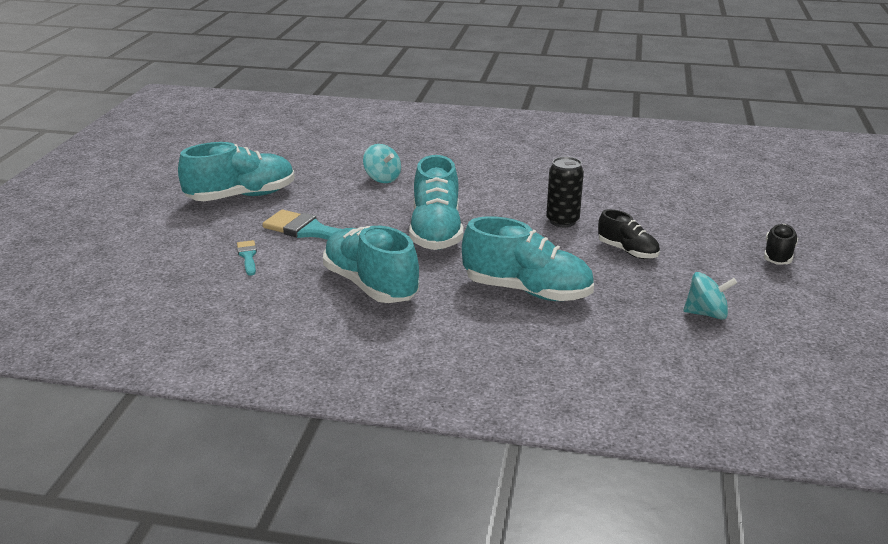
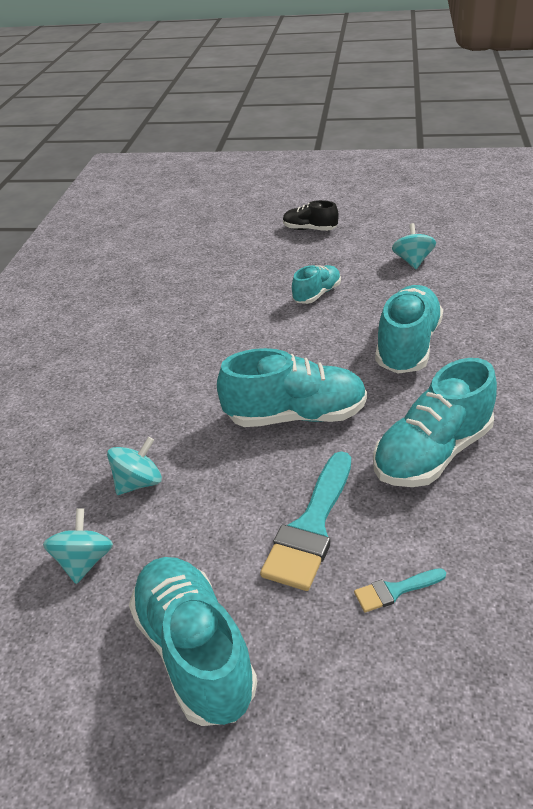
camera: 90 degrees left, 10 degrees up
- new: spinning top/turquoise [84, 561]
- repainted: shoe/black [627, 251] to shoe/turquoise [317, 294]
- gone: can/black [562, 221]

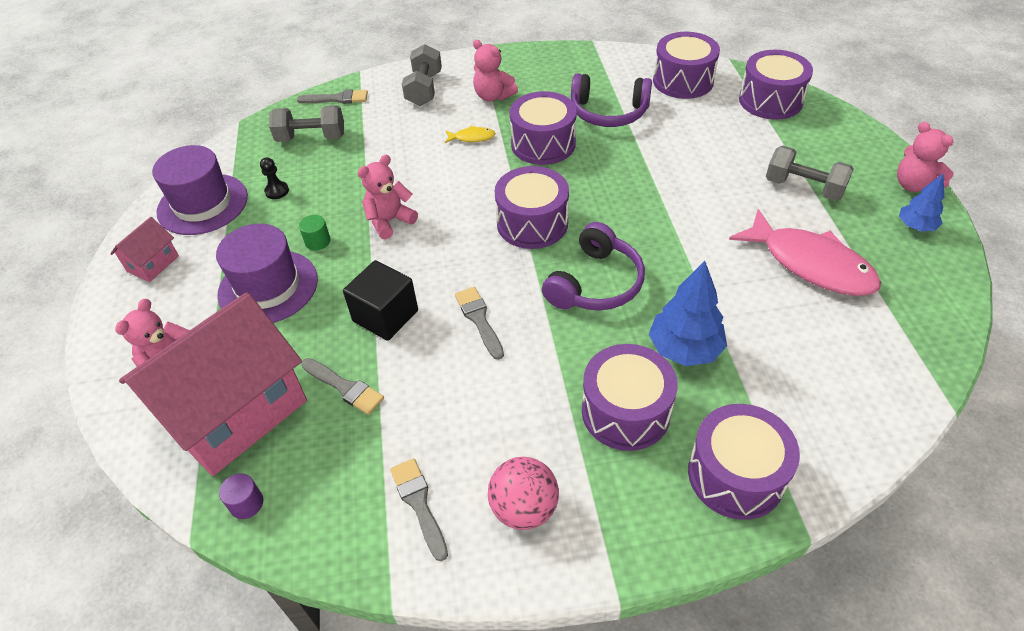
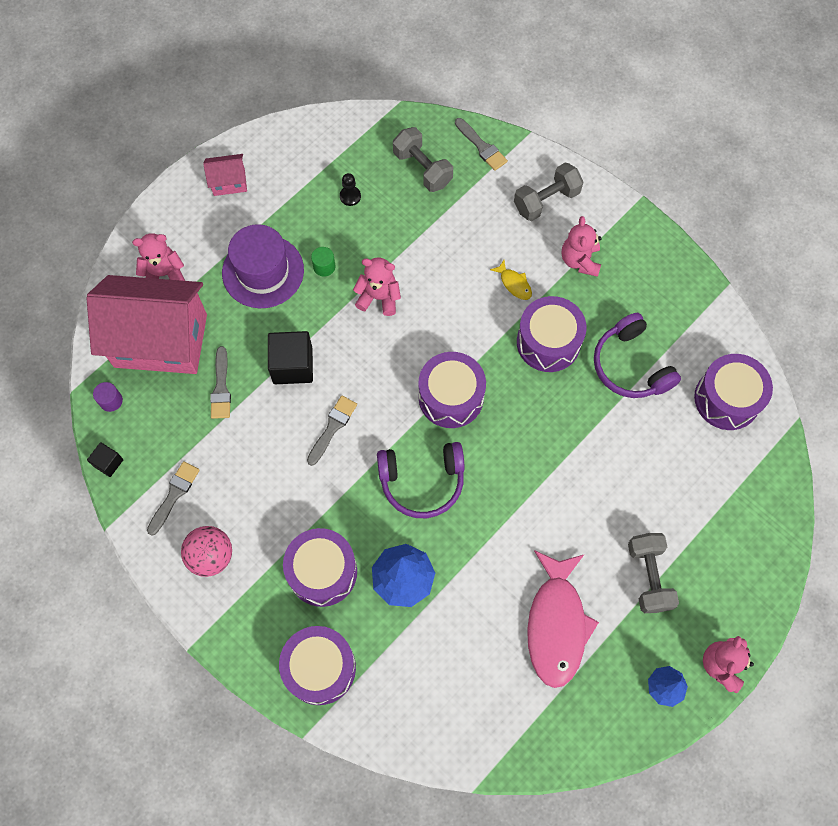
camera: 50 degrees right, 20 degrees up
- new: cube/black [108, 463]
- gone: hat/purple [203, 204]
- gone: drum/purple [770, 100]

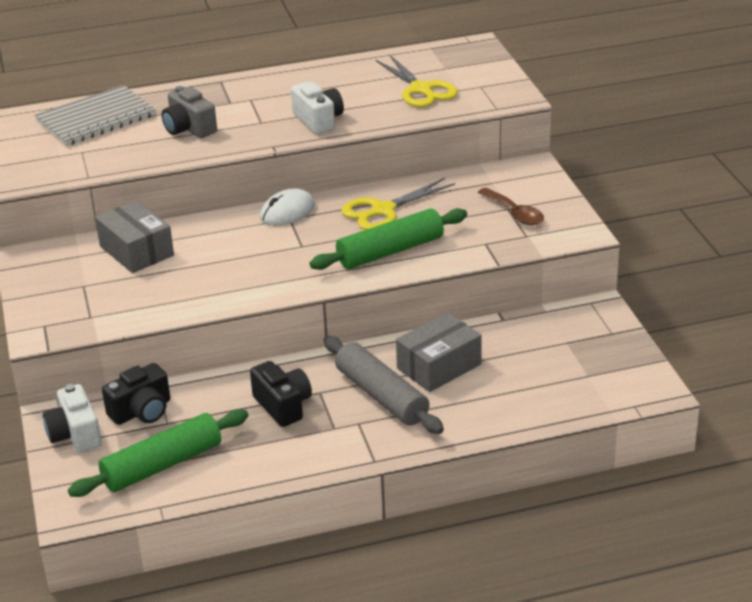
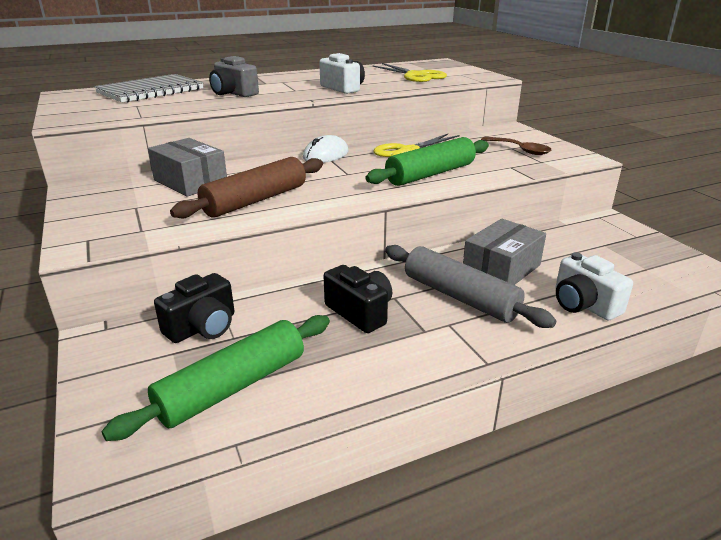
camera: 10 degrees left, 5 degrees down
- new: rolling pin/brown [255, 200]
- shifted: camera/white [75, 434] to [583, 304]

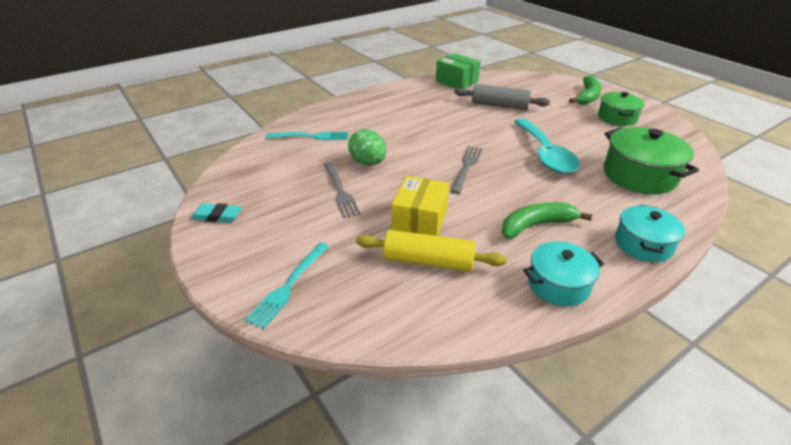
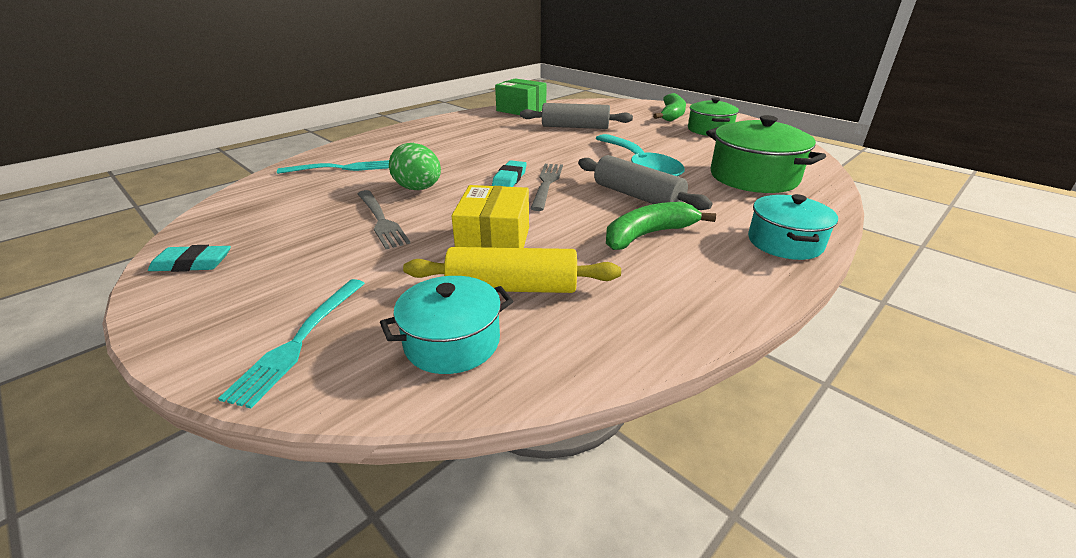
camera: 10 degrees left, 5 degrees down
- shifted: pot/turquoise [558, 284] to [452, 342]
- new: eraser/turquoise [509, 179]
- new: rolling pin/grey [637, 196]

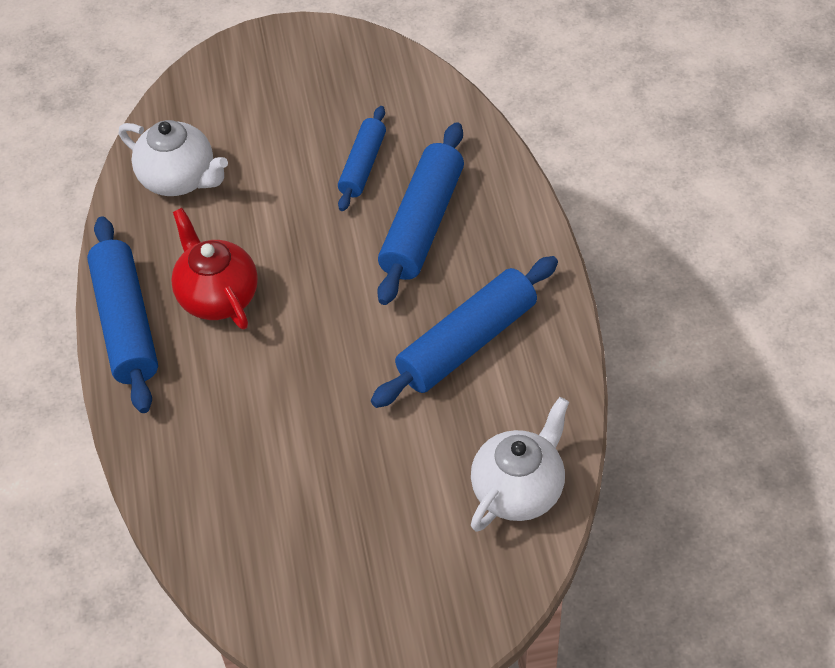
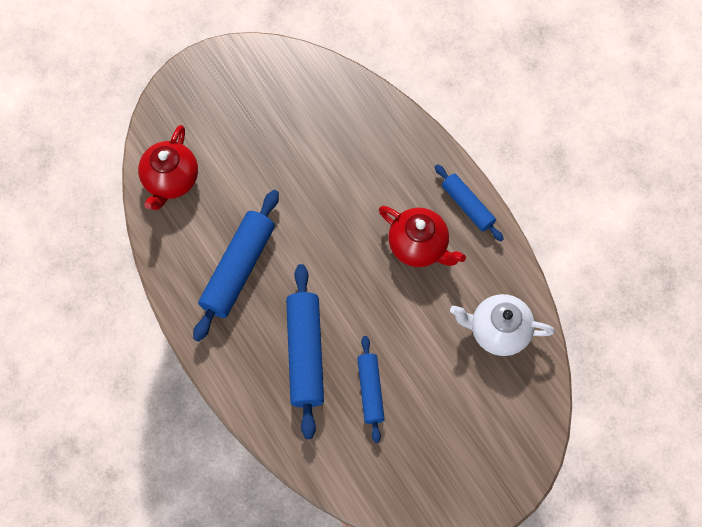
camera: 155 degrees right, 15 degrees up
- repainted: teapot/white [519, 490] to teapot/red [171, 180]
- scaled: rolling pin/blue [126, 323] = [467, 206] x0.60

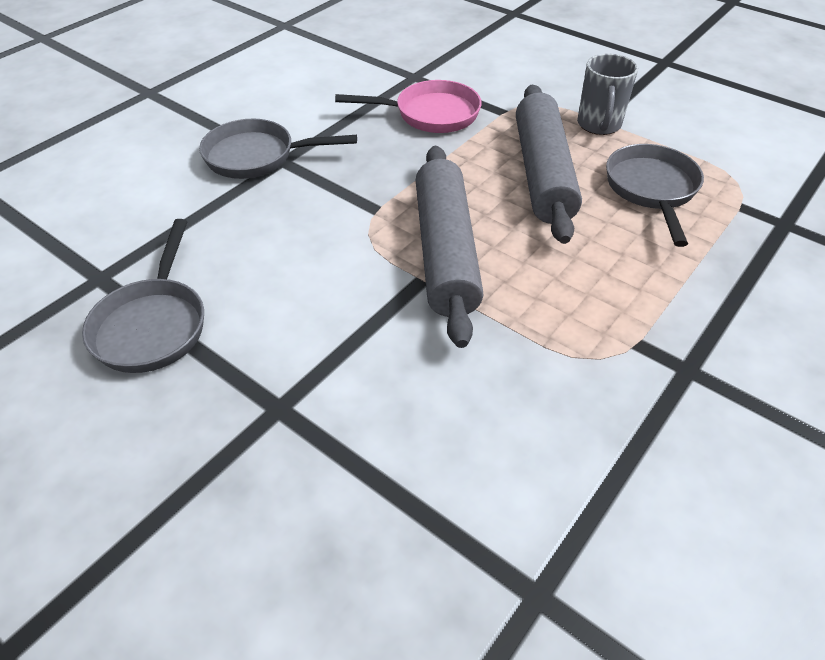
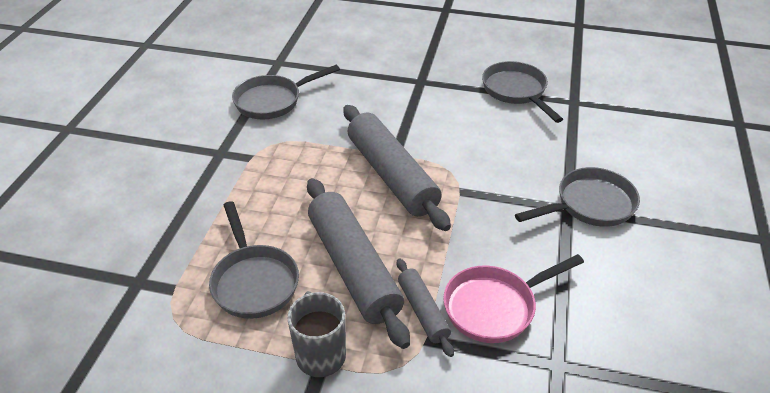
camera: 155 degrees right, 5 degrees down
- new: pan/grey [273, 101]
- new: rolling pin/grey [423, 311]

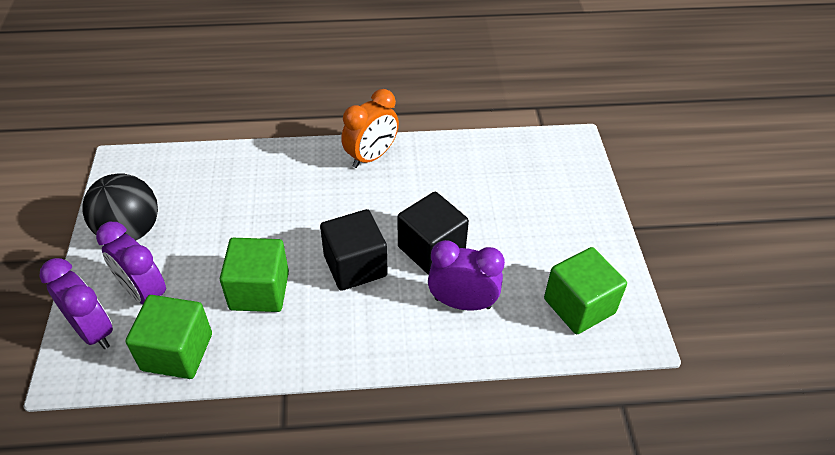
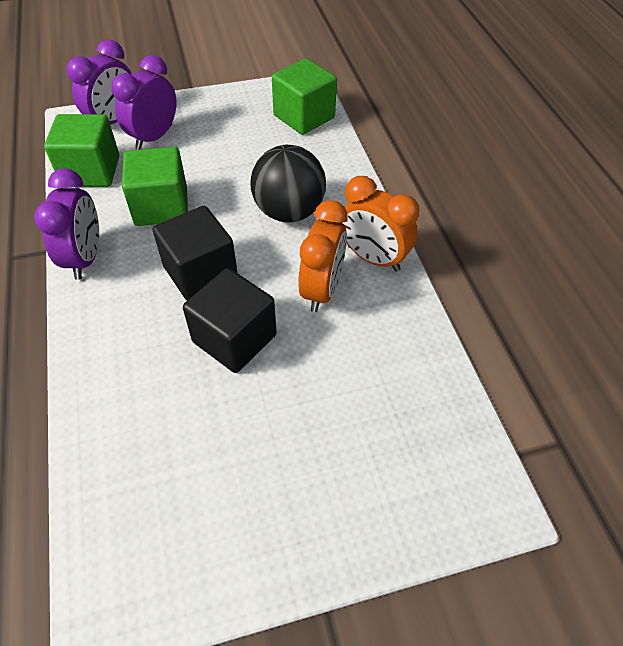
camera: 80 degrees right, 5 degrees up
- shifted: clock/purple [462, 303] to [85, 258]
- shifted: ball/black [130, 231] to [289, 212]
- shifted: cube/green [579, 306] to [304, 117]
- new: clock/orange [322, 290]

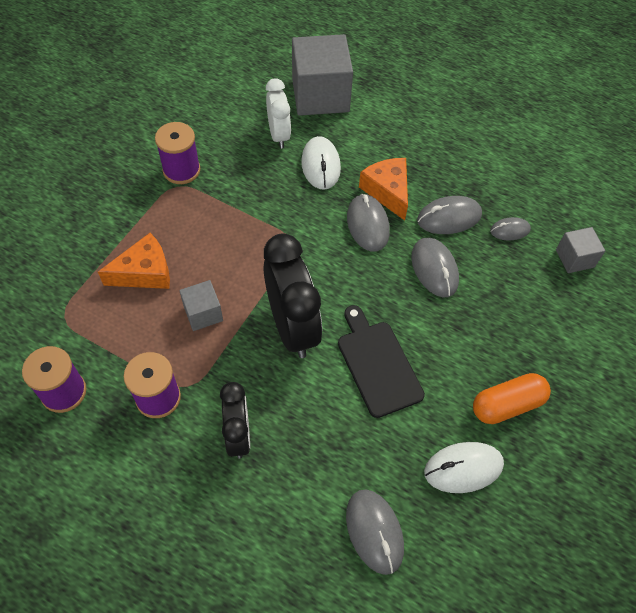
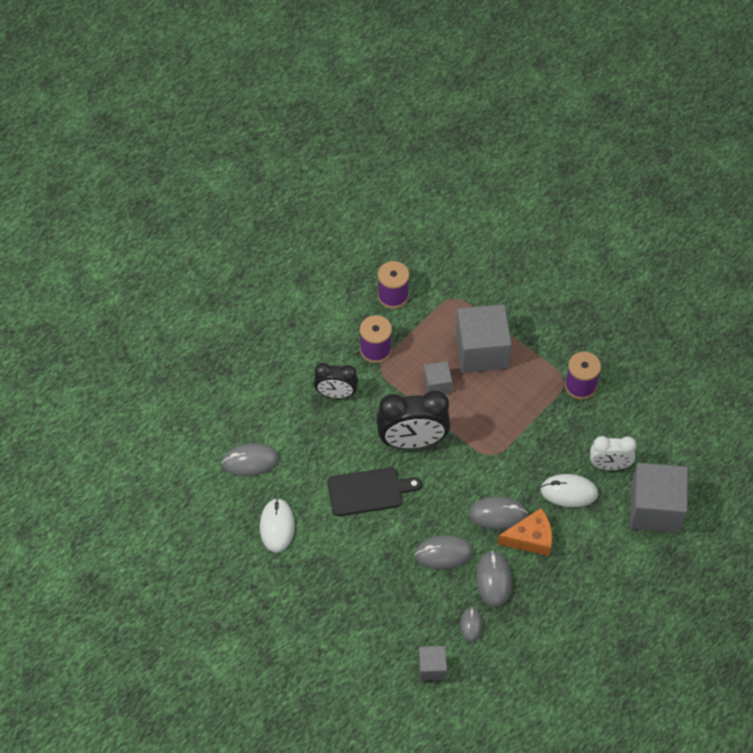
camera: 105 degrees right, 0 degrees up
- swapped: cheese/orange [144, 272] to cube/grey [481, 351]
- gone: capsule/orange [507, 405]

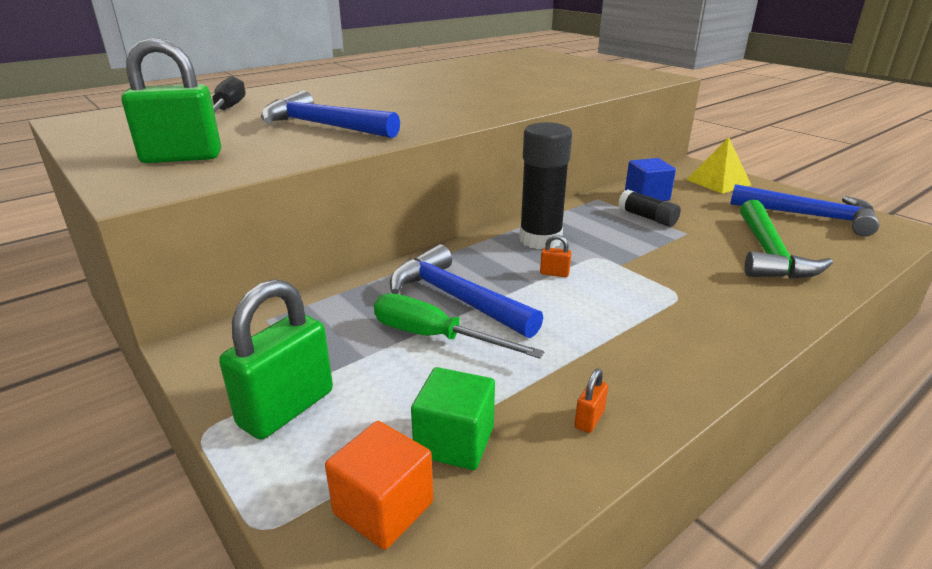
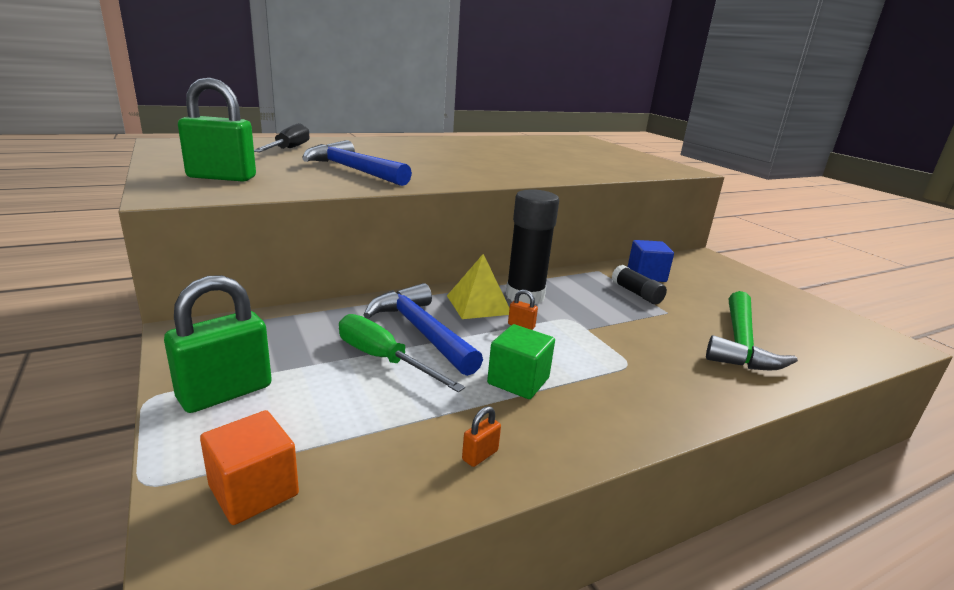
camera: 10 degrees right, 5 degrees down
- shifted: pyramid/yellow [718, 182] to [478, 304]
- shifted: cube/green [454, 441] to [518, 381]
- gone: hammer/blue [809, 216]

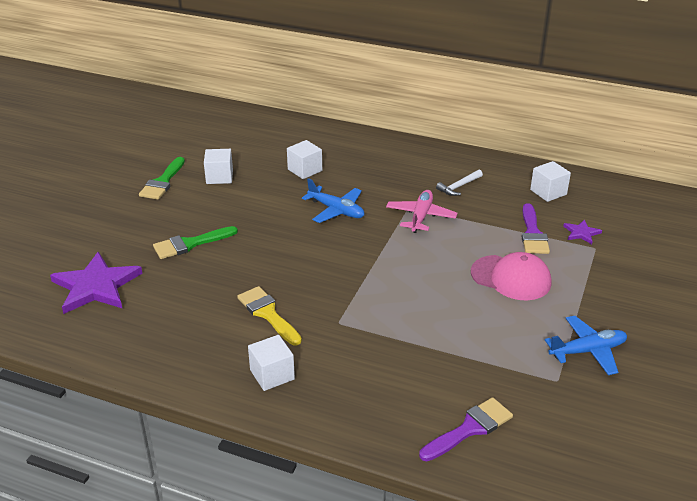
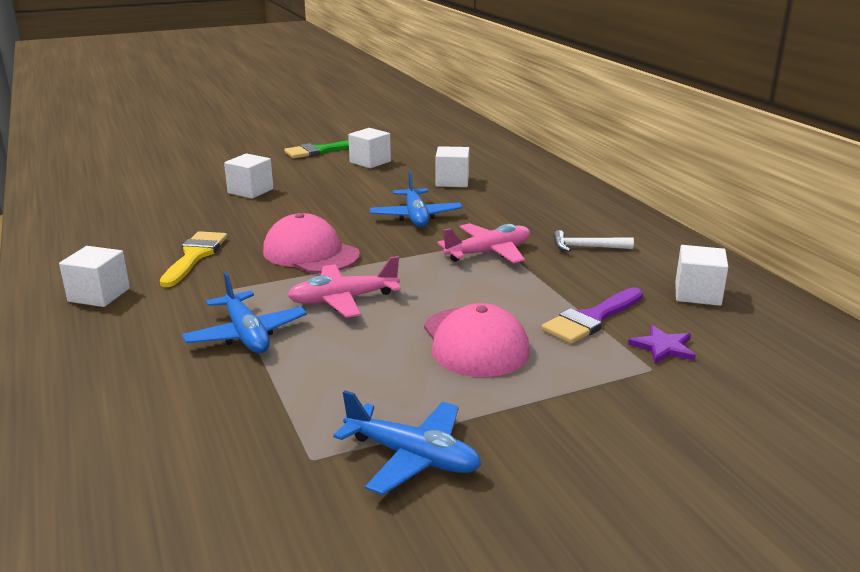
camera: 45 degrees right, 10 degrees down
- new: plane/blue [246, 334]
- swapped: brush/green [190, 244] to cube/white [250, 191]
- new: cap/pink [311, 253]
- new: plane/pink [343, 300]
- gone: star/purple [96, 286]
- gone: brush/purple [470, 429]

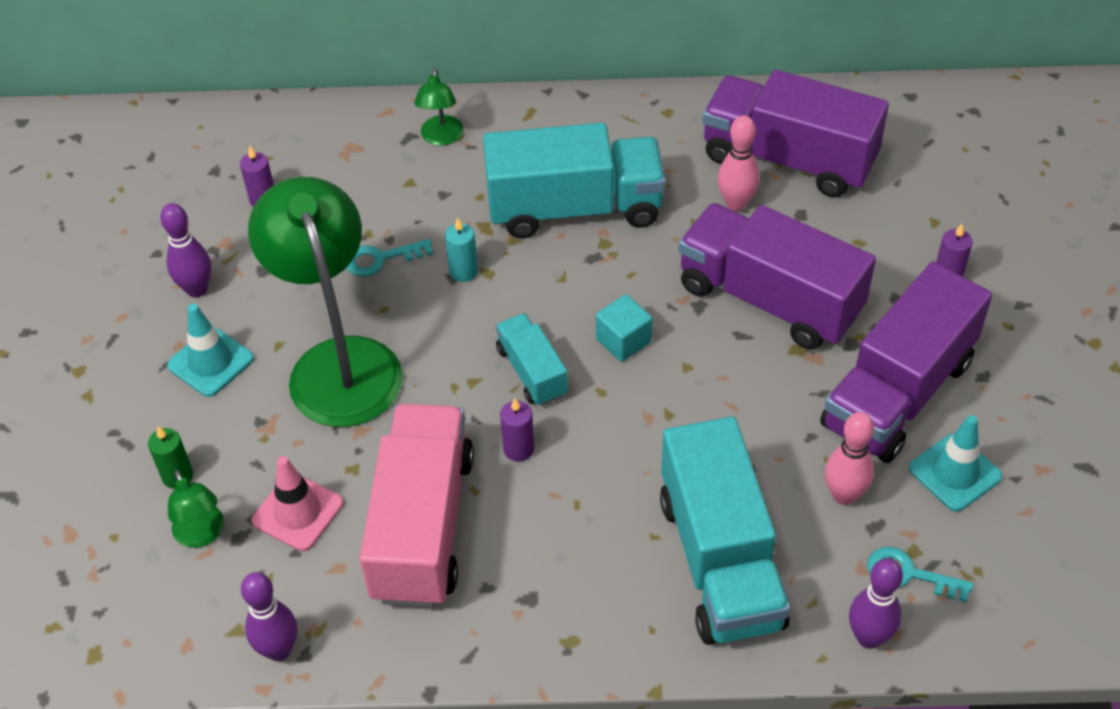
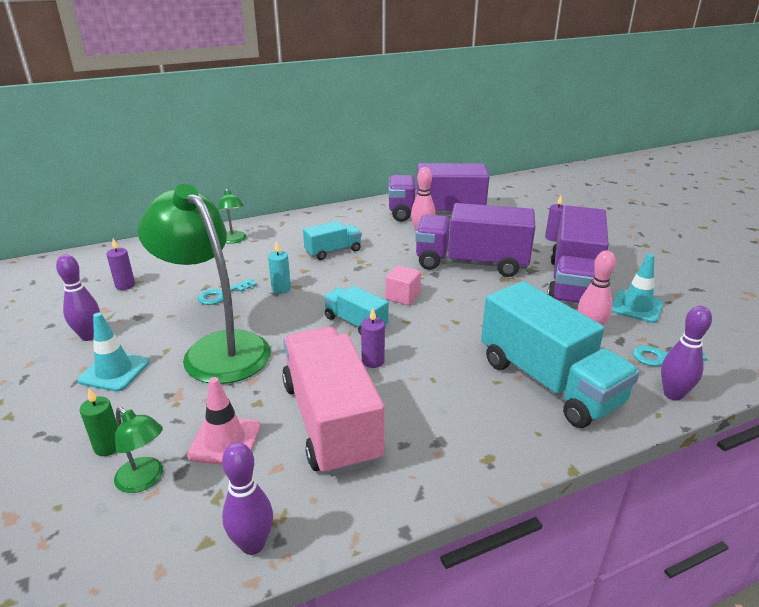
camera: 25 degrees left, 20 degrees down
- scaled: truck/turquoise [575, 208] = [333, 251] x0.51
- repainted: cube/turquoise [623, 340] to cube/pink [402, 296]

